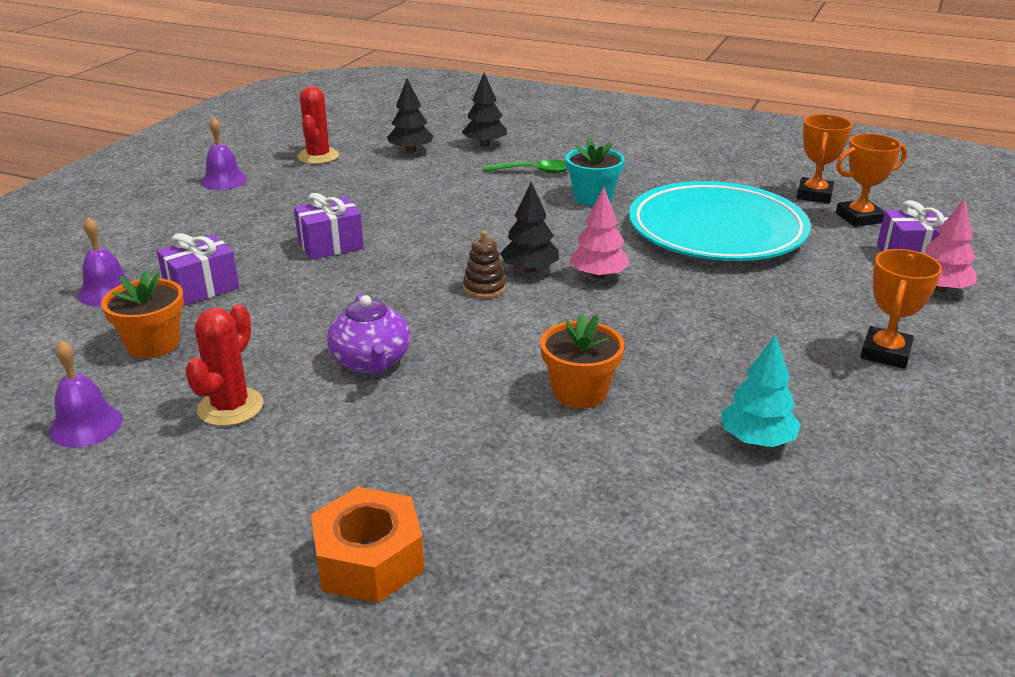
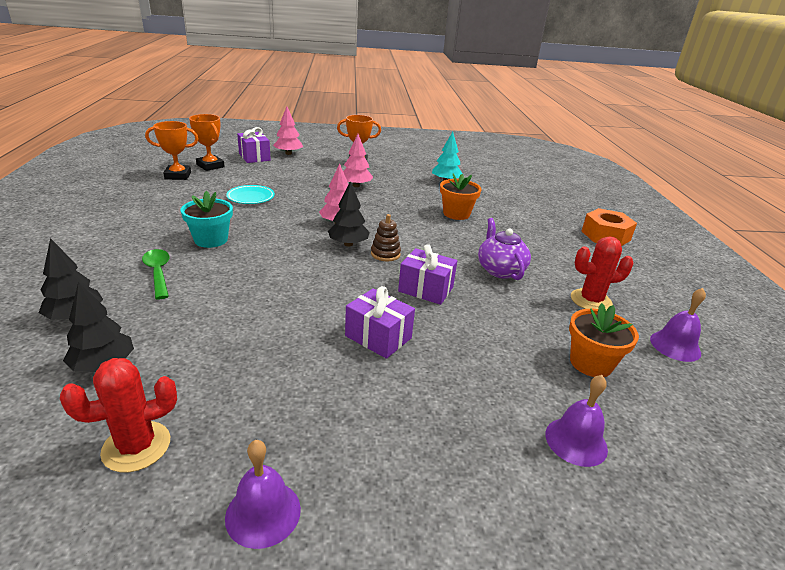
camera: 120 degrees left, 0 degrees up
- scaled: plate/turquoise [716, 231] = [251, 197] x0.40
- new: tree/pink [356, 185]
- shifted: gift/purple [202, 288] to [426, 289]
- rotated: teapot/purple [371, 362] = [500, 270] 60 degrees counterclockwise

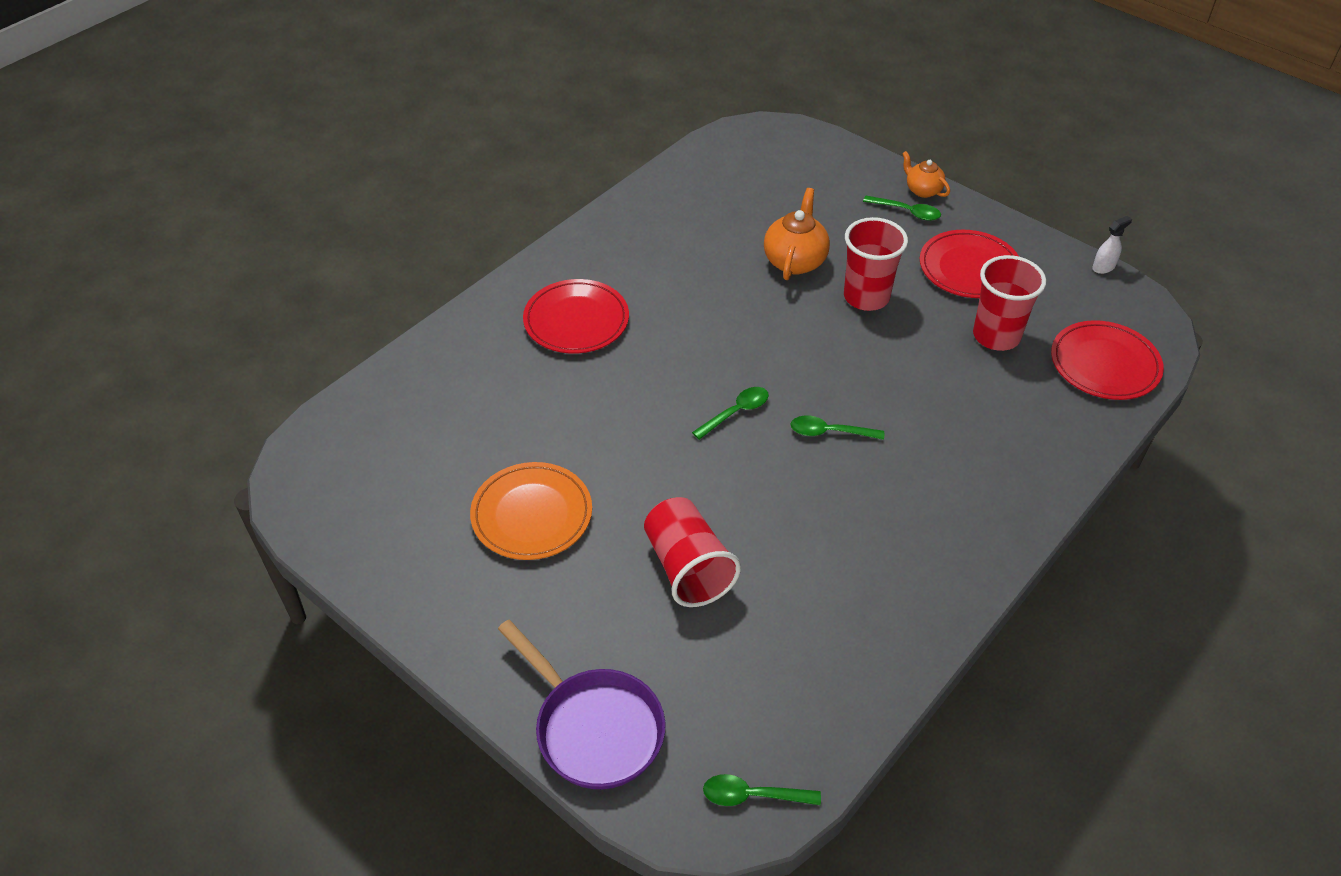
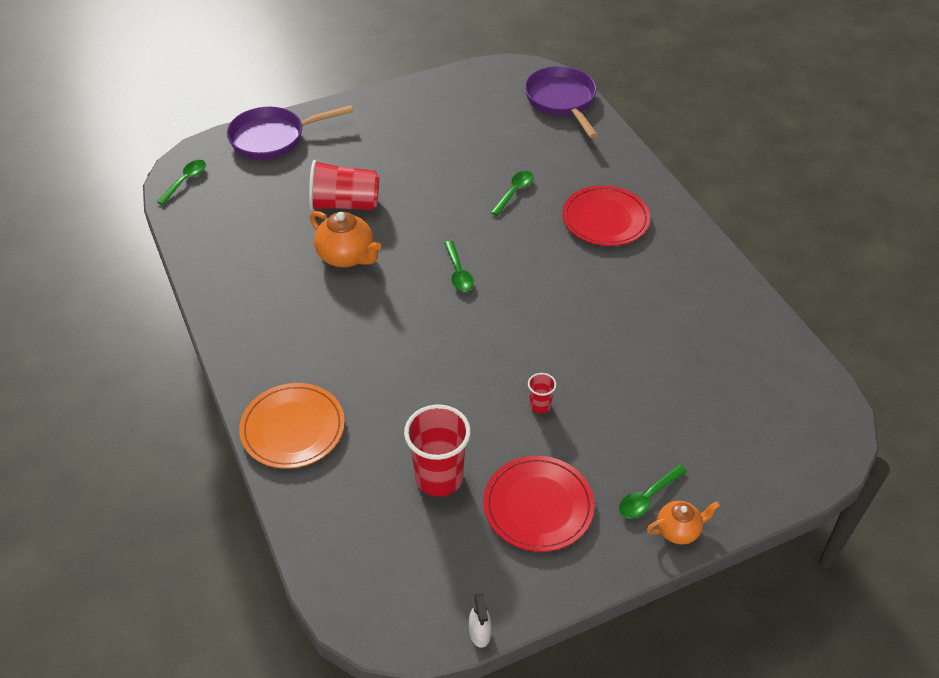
camera: 115 degrees right, 0 degrees up
- shifted: plate/orange [532, 514] to [293, 428]
- shifted: teapot/orange [795, 261] to [347, 256]
- shifted: spoon/green [829, 432] to [514, 192]
- new: pan/purple [562, 101]
- scaled: cup/red [866, 297] = [540, 406] x0.47
- gone: plate/red [1104, 364]

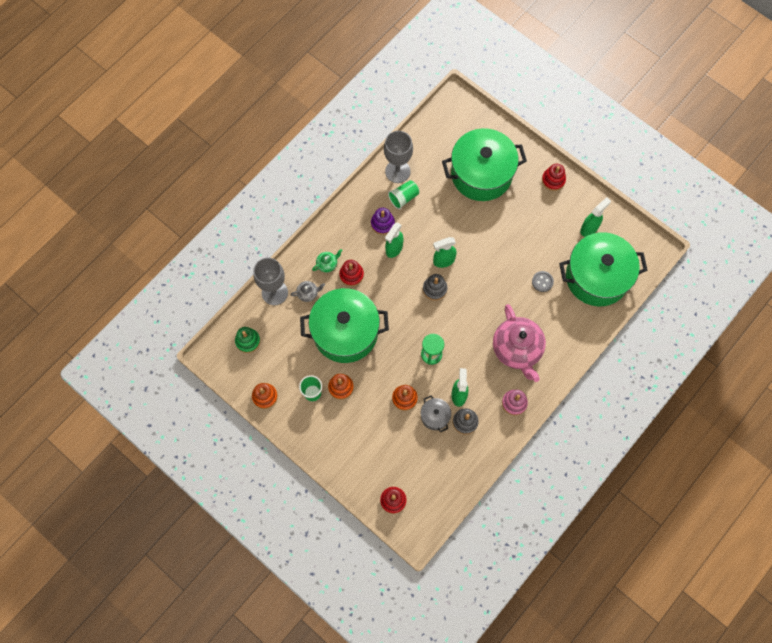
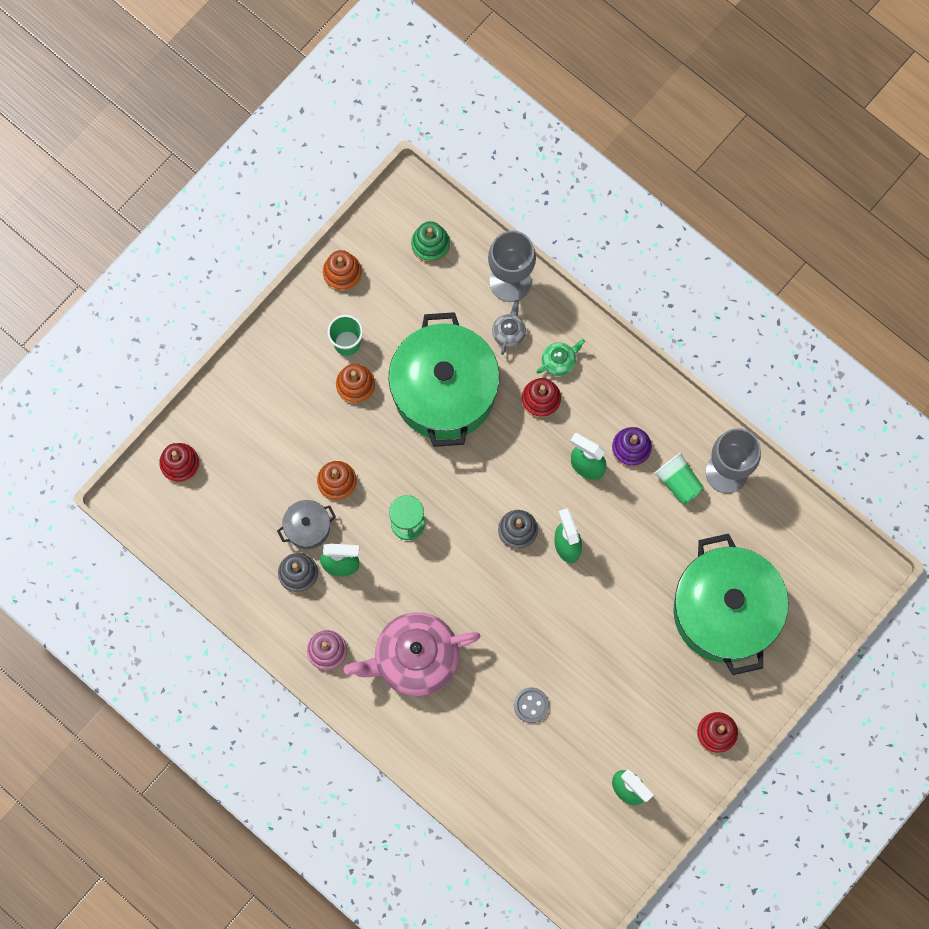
camera: 90 degrees right, 5 degrees up
- rotated: teapot/grey [308, 293] = [509, 333] 150 degrees counterclockwise
- rotated: teapot/green [327, 264] = [559, 361] 90 degrees counterclockwise
- gone: pot/green [597, 277]

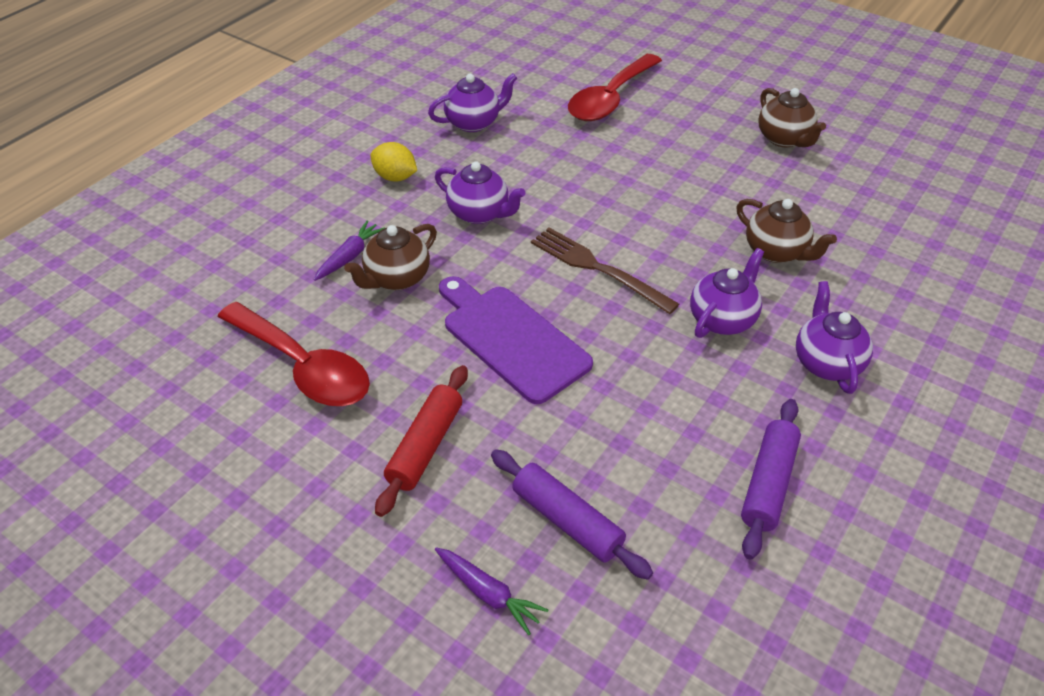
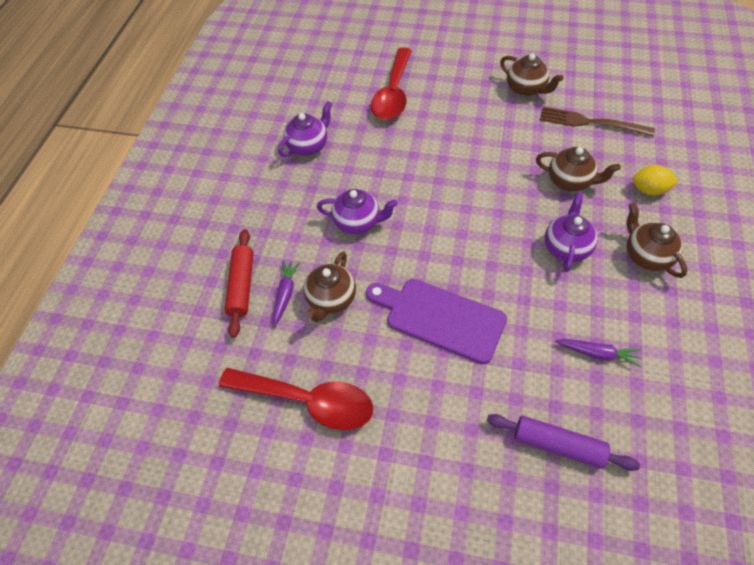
camera: 20 degrees left, 10 degrees up
- shifted: rolling pin/red [425, 446] to [242, 286]
- shifted: fork/brown [596, 268] to [589, 122]
- shifted: carrot/purple [488, 593] to [597, 353]
- repainted: teapot/purple [826, 363] to teapot/brown [646, 256]
- shifted: lemon/yellow [395, 177] to [649, 190]
- gone: rolling pin/purple [768, 483]

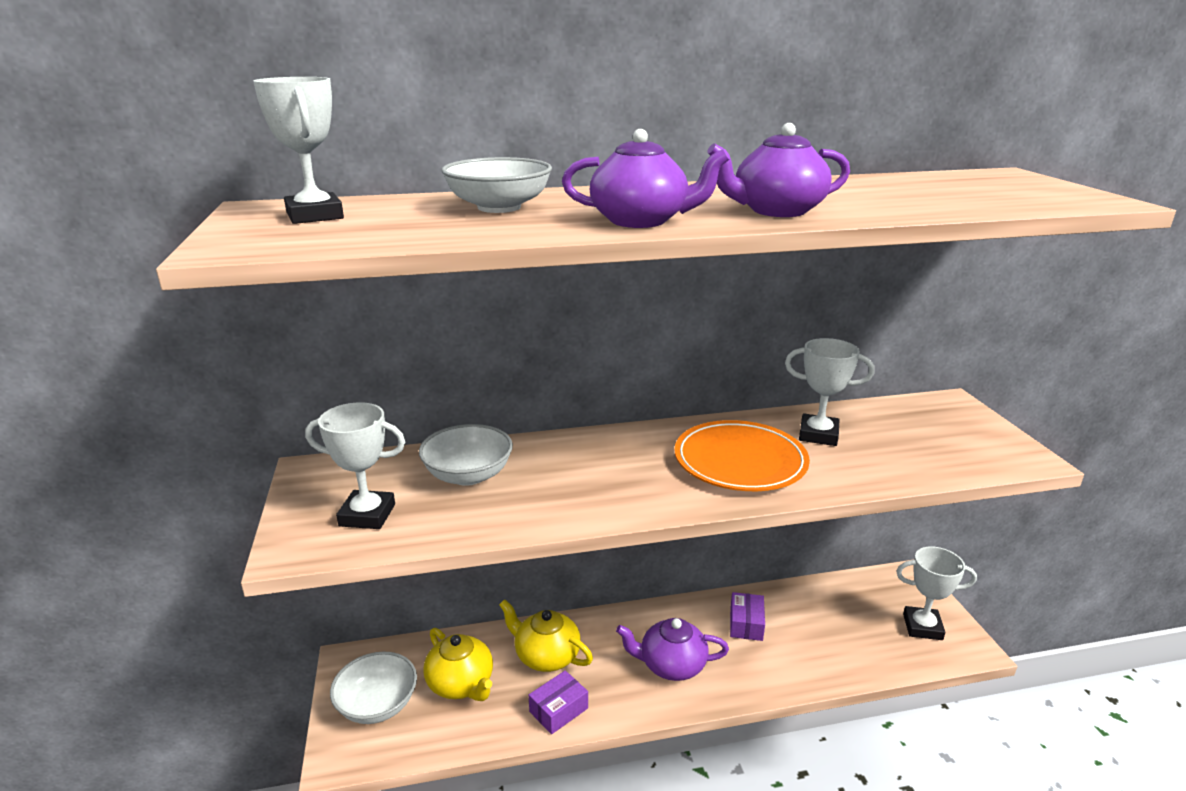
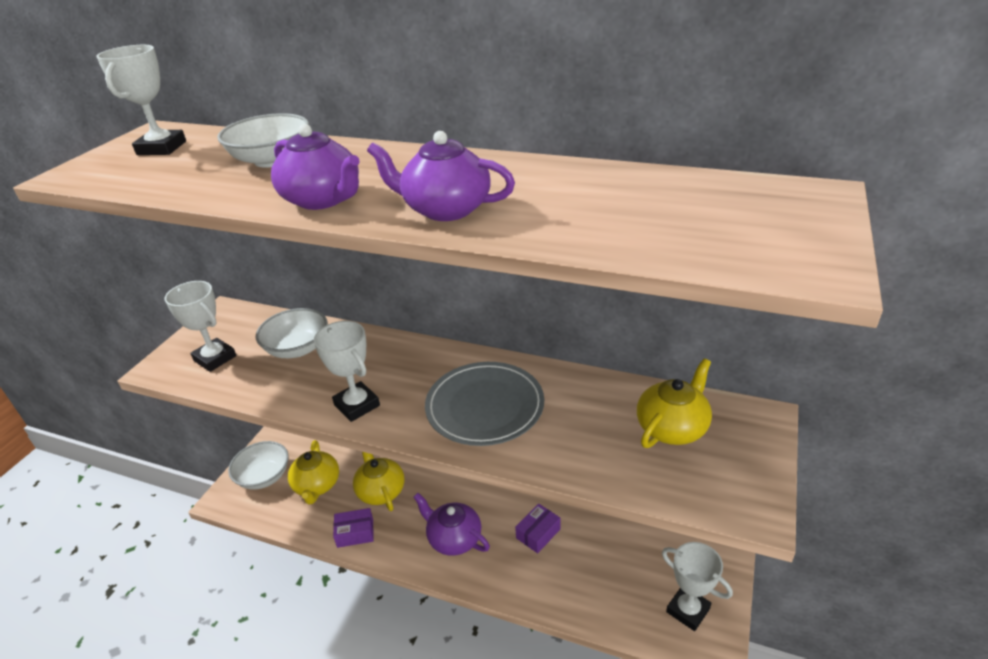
camera: 35 degrees right, 10 degrees up
- shifted: trophy/white [818, 435] to [357, 405]
- repainted: plate/orange [740, 461] to plate/grey [485, 407]
- new: teapot/yellow [672, 427]

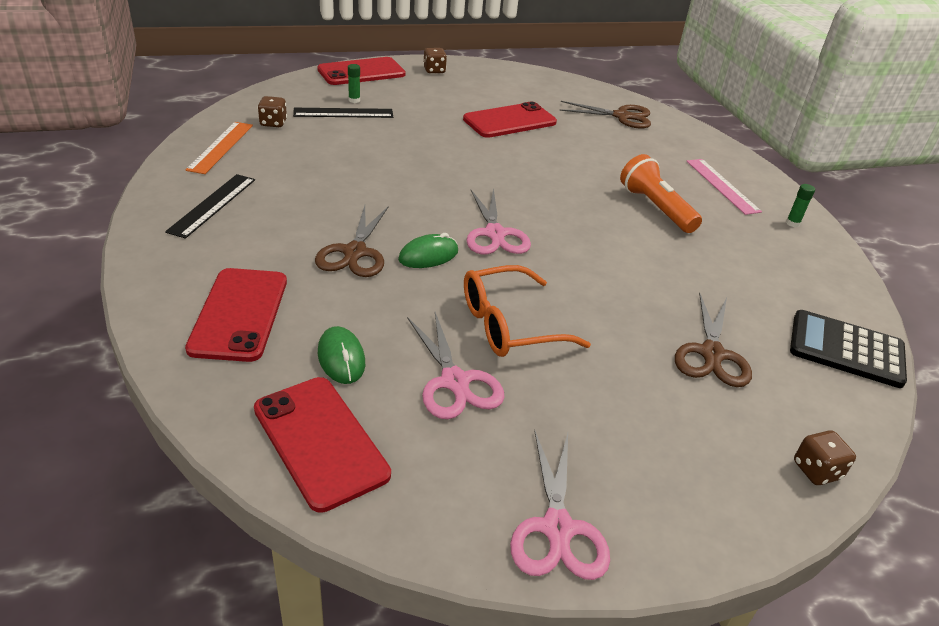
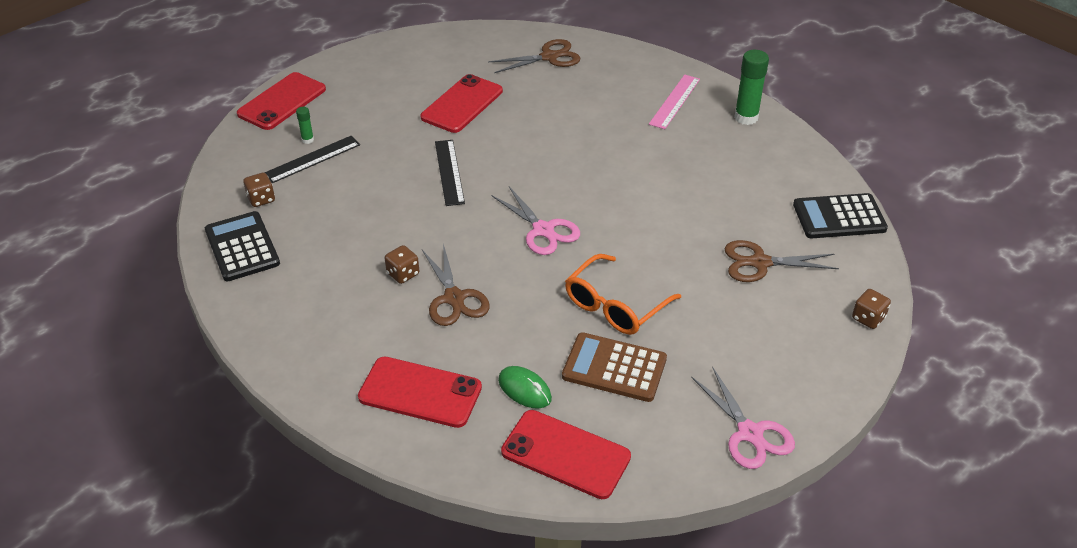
camera: 25 degrees left, 5 degrees up
- swapped: ruler/orange [220, 147] to calculator/black [242, 247]
- rotated: phone/red [239, 314] = [420, 392] 45 degrees counterclockwise
- shifted: dice/brown [434, 70] to [403, 274]
- shifted: ruler/black [213, 205] to [449, 172]
- swapped: scissors/pink [455, 381] to calculator/brown [614, 368]
- rotated: ruler/pink [722, 186] = [675, 101] 75 degrees clockwise
- rotated: scissors/brown [712, 354] = [760, 263] 105 degrees clockwise
- scaled: glue stick/green [792, 223] = [746, 117] x2.02
- gone: mouse/green [428, 255]
- gone: flashlight/orange [655, 208]

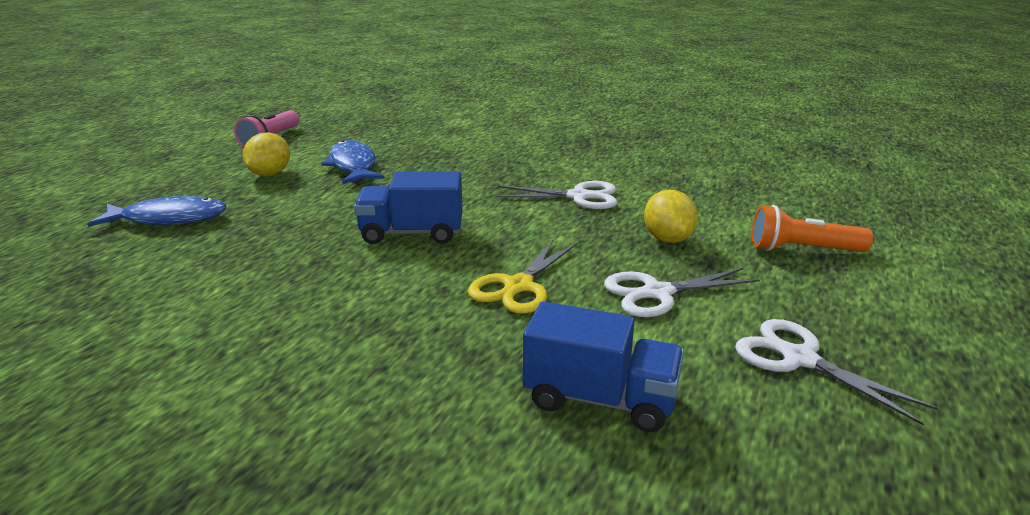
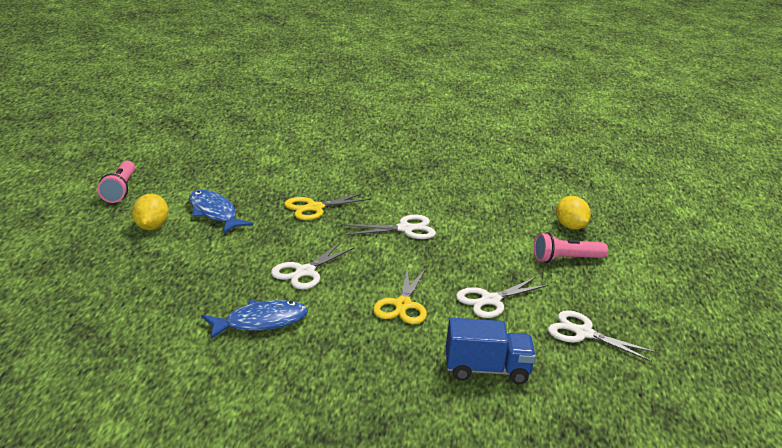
camera: 20 degrees left, 0 degrees up
- shifted: fish/blue [168, 219] to [260, 322]
- swapped: truck/blue [412, 233] to scissors/white [305, 272]
- new: scissors/yellow [315, 208]
- repainted: flashlight/orange [802, 249] to flashlight/pink [566, 259]
- shifted: lemon/yellow [667, 239] to [570, 226]

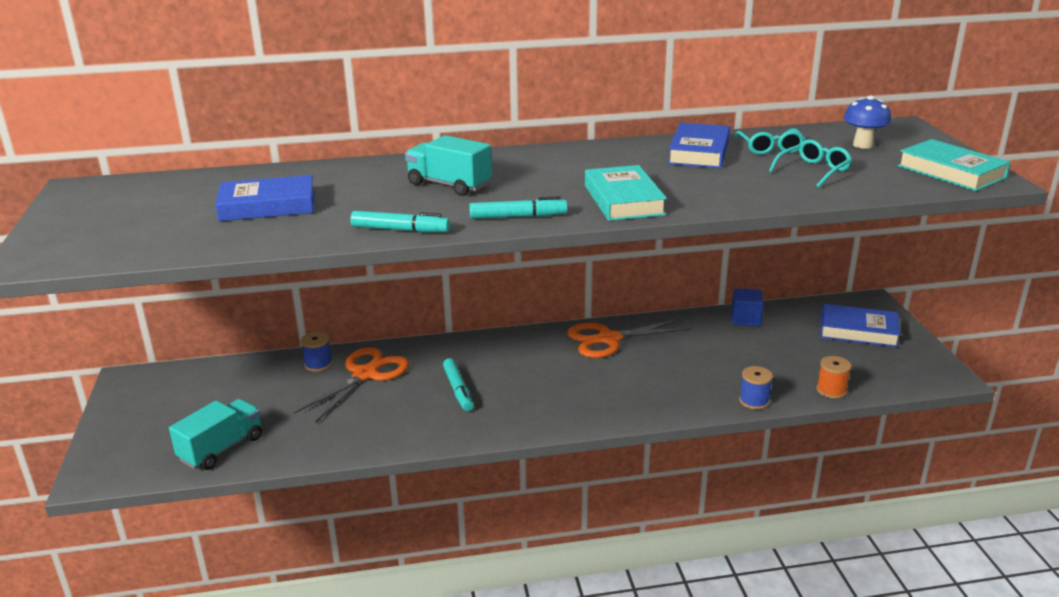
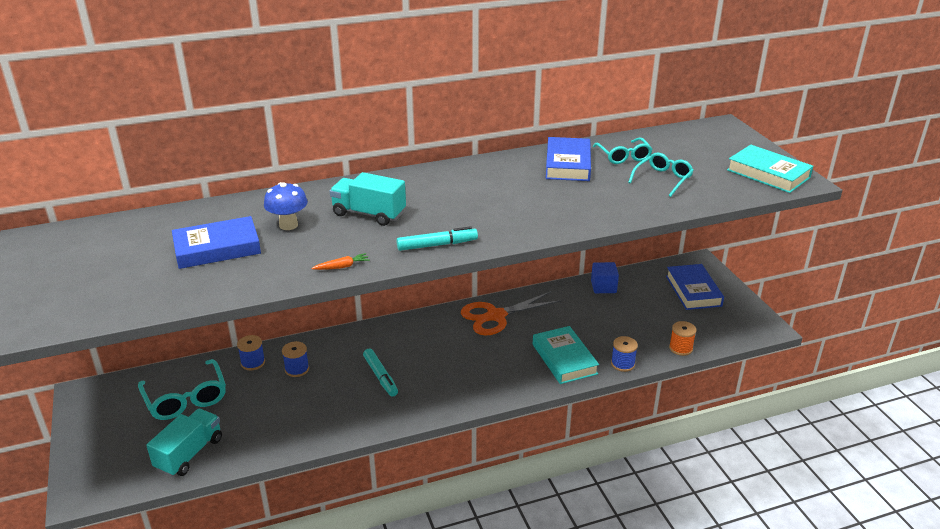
camera: 10 degrees left, 5 degrees up
- new: glasses/turquoise [186, 398]
- shifted: mushroom/blue [863, 145] to [288, 225]
- swapped: scissors/orange [365, 375] to spool/blue [297, 369]
- swapped: marker/turquoise [400, 230] to carrot/orange [342, 267]
- shifted: book/turquoise [623, 200] to [564, 359]
- rotated: book/blue [858, 331] = [693, 291] 75 degrees clockwise

